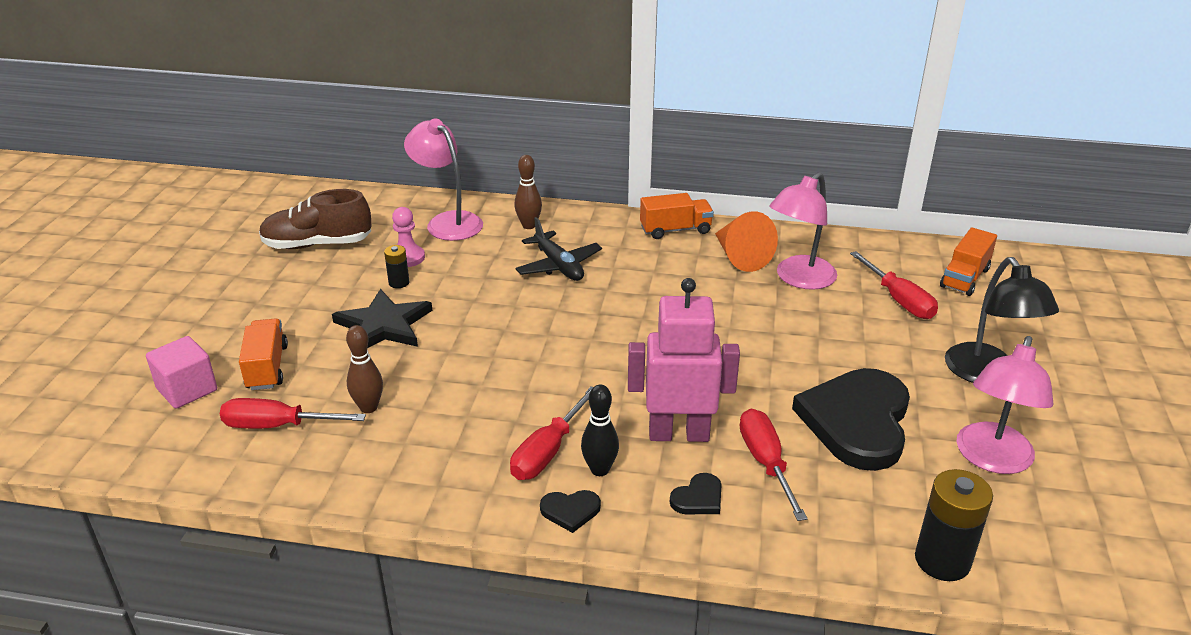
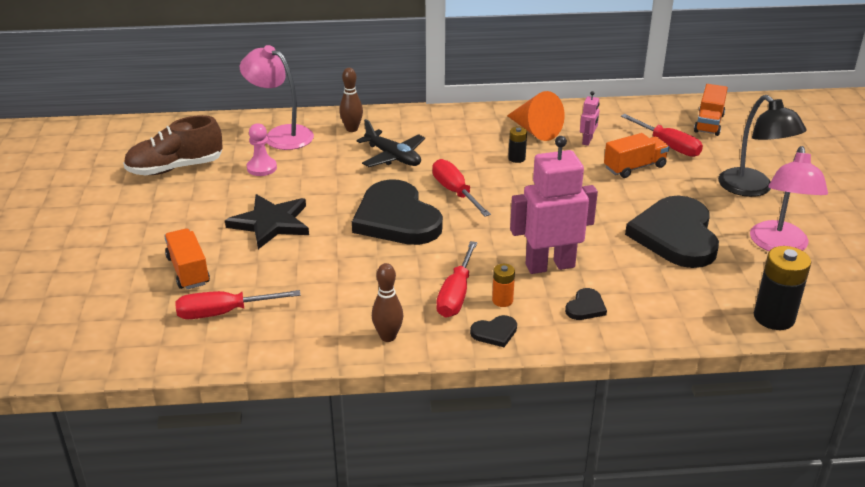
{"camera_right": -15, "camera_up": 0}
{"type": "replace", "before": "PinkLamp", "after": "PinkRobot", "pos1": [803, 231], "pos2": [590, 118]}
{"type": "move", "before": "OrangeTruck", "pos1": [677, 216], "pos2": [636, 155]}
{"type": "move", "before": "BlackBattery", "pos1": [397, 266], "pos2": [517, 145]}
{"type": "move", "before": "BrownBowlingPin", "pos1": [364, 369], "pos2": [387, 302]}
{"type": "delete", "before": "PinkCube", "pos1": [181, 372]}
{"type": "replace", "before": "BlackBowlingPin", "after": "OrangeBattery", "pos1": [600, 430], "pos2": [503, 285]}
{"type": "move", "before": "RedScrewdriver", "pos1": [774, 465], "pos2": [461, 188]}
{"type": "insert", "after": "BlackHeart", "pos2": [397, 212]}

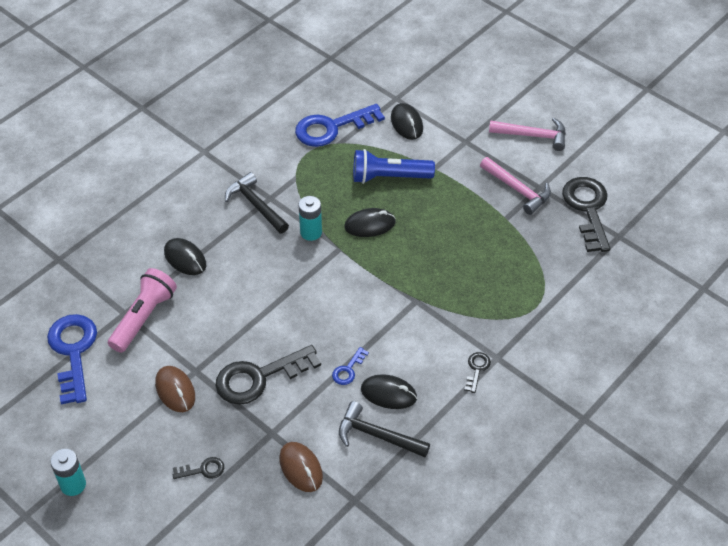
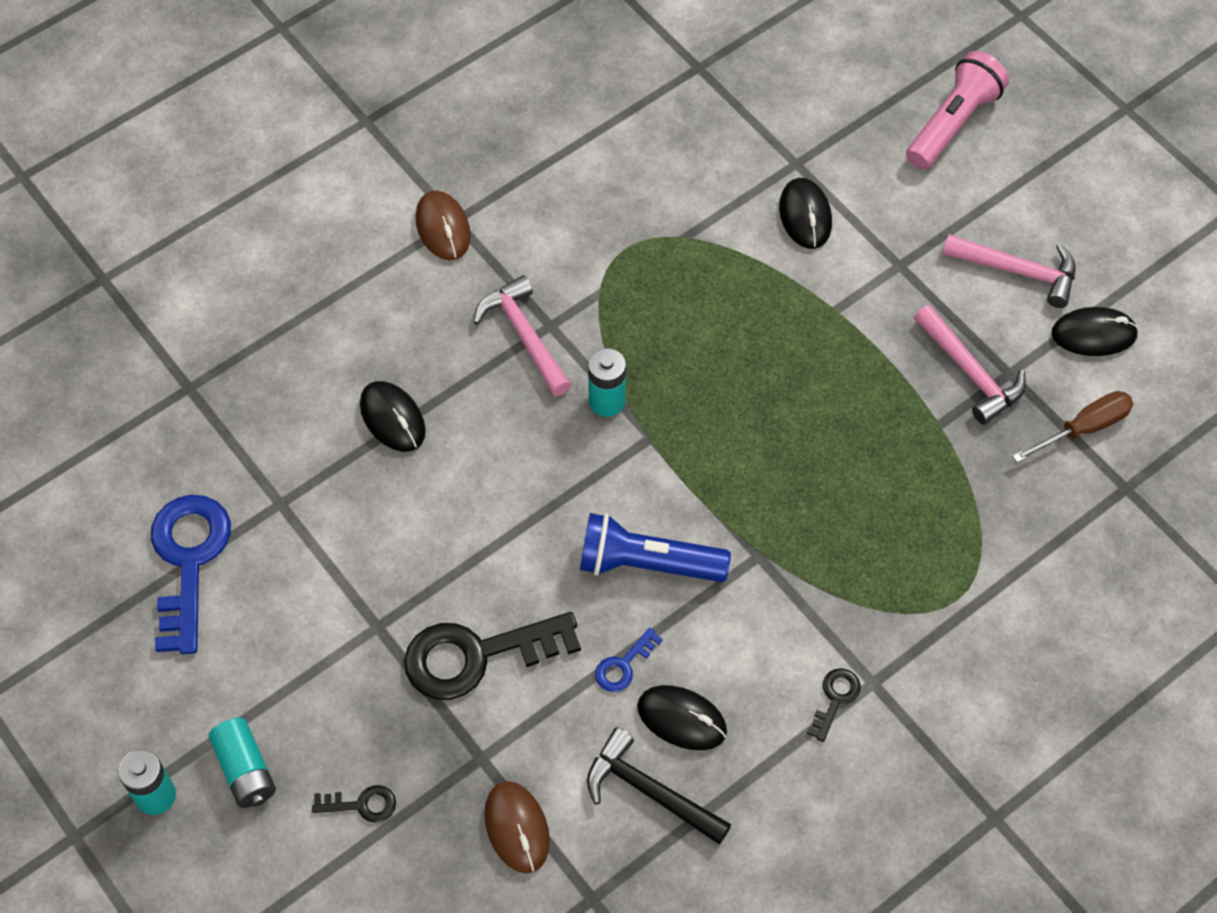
{"camera_right": 10, "camera_up": 10}
{"type": "delete", "before": "BlueKey", "pos1": [340, 125]}
{"type": "move", "before": "BlueFlashlight", "pos1": [394, 166], "pos2": [655, 547]}
{"type": "recolor", "before": "BlackHammer", "after": "PinkHammer", "pos1": [257, 203], "pos2": [522, 335]}
{"type": "replace", "before": "BlackKey", "after": "BrownScrewdriver", "pos1": [586, 214], "pos2": [1073, 427]}
{"type": "move", "before": "BlackMouse", "pos1": [370, 222], "pos2": [1095, 331]}
{"type": "move", "before": "PinkFlashlight", "pos1": [142, 310], "pos2": [957, 110]}
{"type": "move", "before": "BrownMouse", "pos1": [175, 389], "pos2": [443, 225]}
{"type": "insert", "after": "TurquoiseBattery", "pos2": [242, 763]}

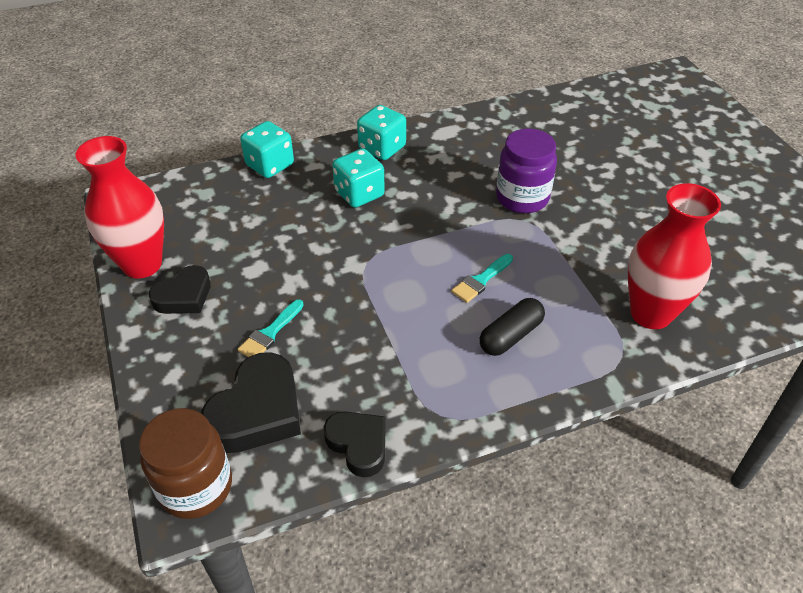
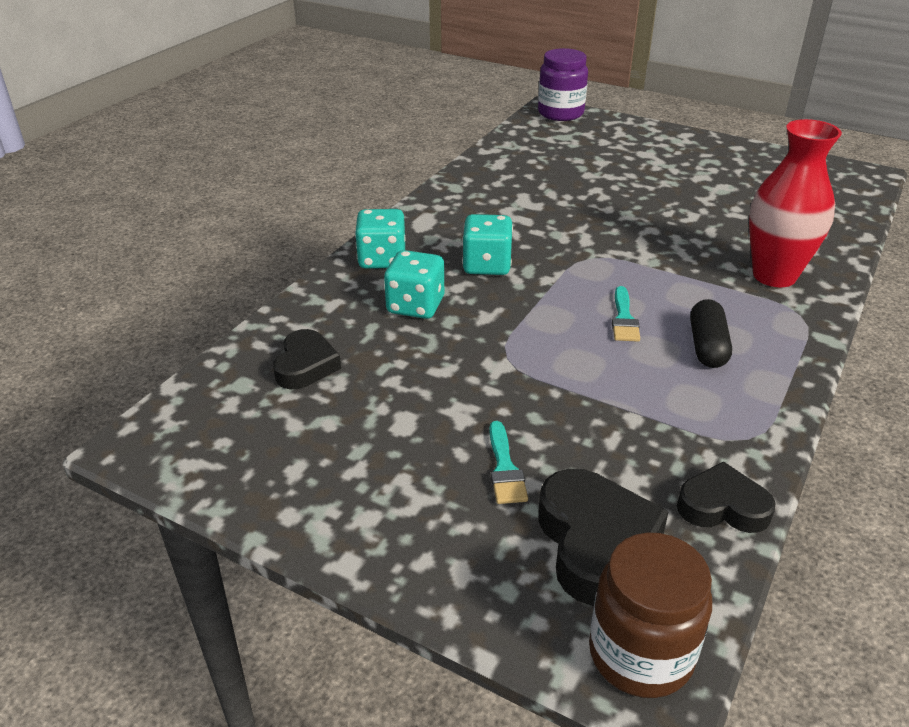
{"camera_right": -40, "camera_up": -10}
{"type": "move", "before": "TurquoiseDice", "pos1": [267, 149], "pos2": [487, 244]}
{"type": "move", "before": "PurpleJar", "pos1": [526, 171], "pos2": [563, 84]}
{"type": "delete", "before": "RedVase", "pos1": [119, 207]}
{"type": "move", "before": "BlackHeart", "pos1": [180, 289], "pos2": [307, 359]}

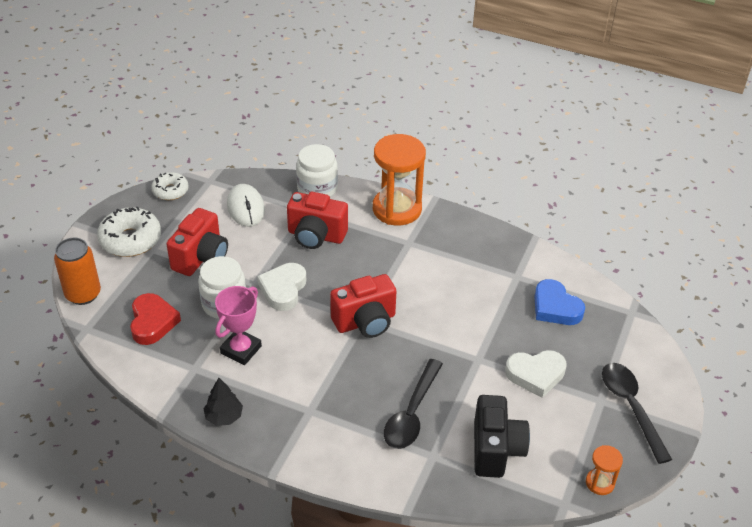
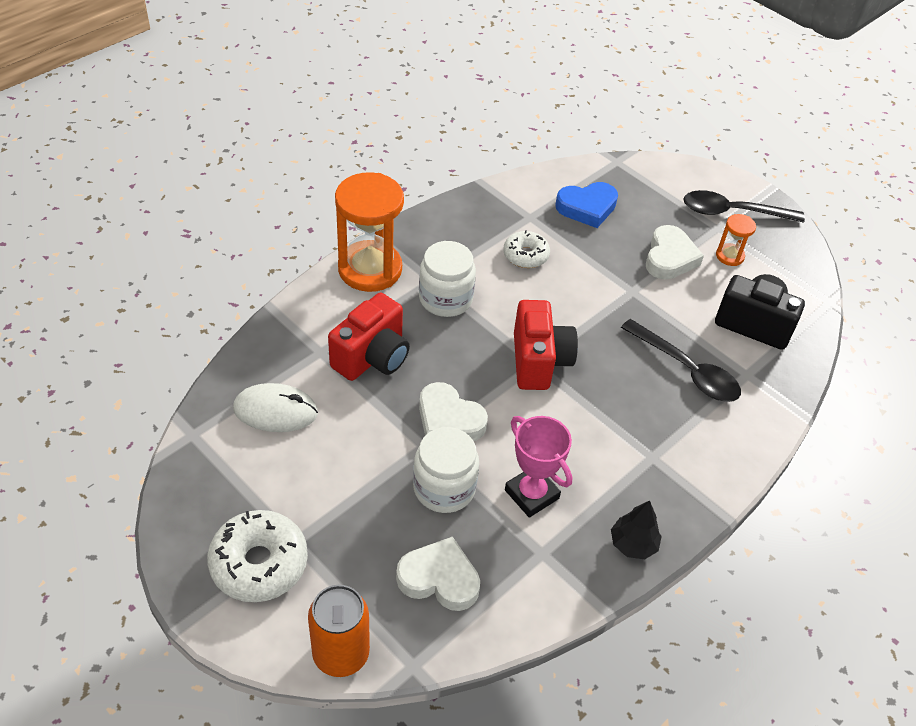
{"camera_right": -70, "camera_up": 5}
{"type": "move", "before": "WhiteJar", "pos1": [317, 170], "pos2": [447, 279]}
{"type": "move", "before": "WhiteDonut", "pos1": [169, 186], "pos2": [527, 249]}
{"type": "delete", "before": "RedCamera", "pos1": [197, 242]}
{"type": "recolor", "before": "RedHeart", "after": "WhiteHeart", "pos1": [155, 319], "pos2": [438, 573]}
{"type": "move", "before": "OrangeHourglass", "pos1": [604, 470], "pos2": [736, 240]}

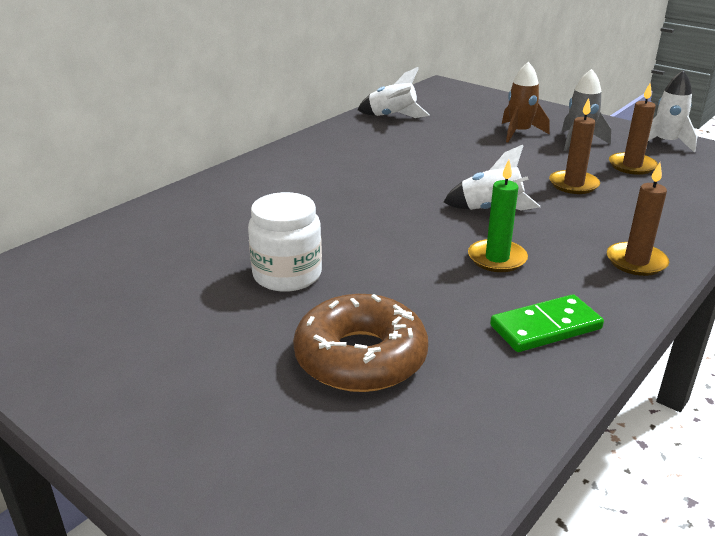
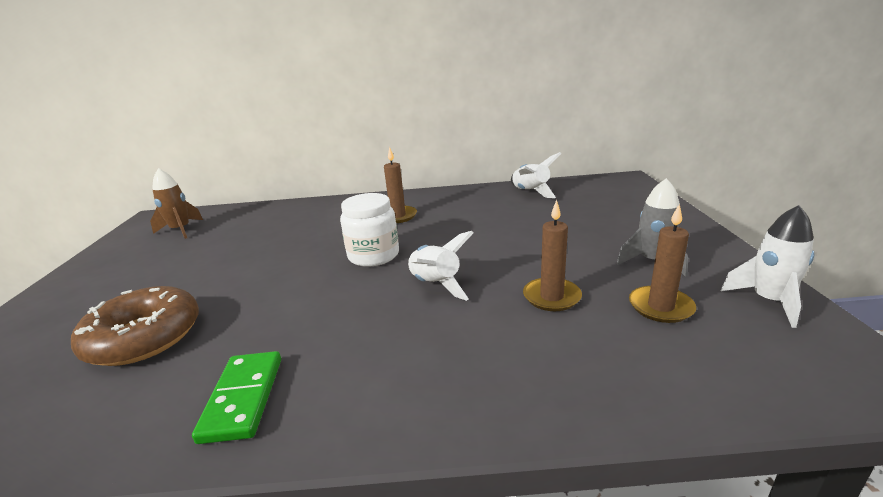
{"camera_right": 50, "camera_up": -5}
{"type": "move", "before": "BrownRocket", "pos1": [526, 102], "pos2": [176, 203]}
{"type": "delete", "before": "GreenCandle", "pos1": [498, 216]}
{"type": "move", "before": "BrownCandle", "pos1": [638, 219], "pos2": [400, 185]}
{"type": "move", "before": "WhiteJar", "pos1": [285, 242], "pos2": [369, 230]}
{"type": "rotate", "before": "GreenDomino", "pos1": [547, 323], "pos2": [236, 397], "turn": 60}

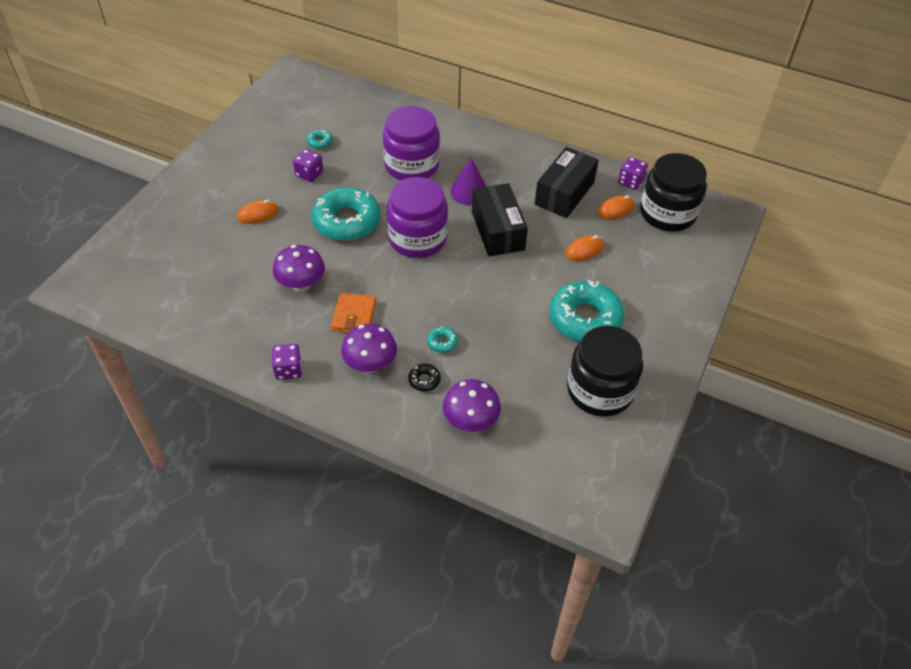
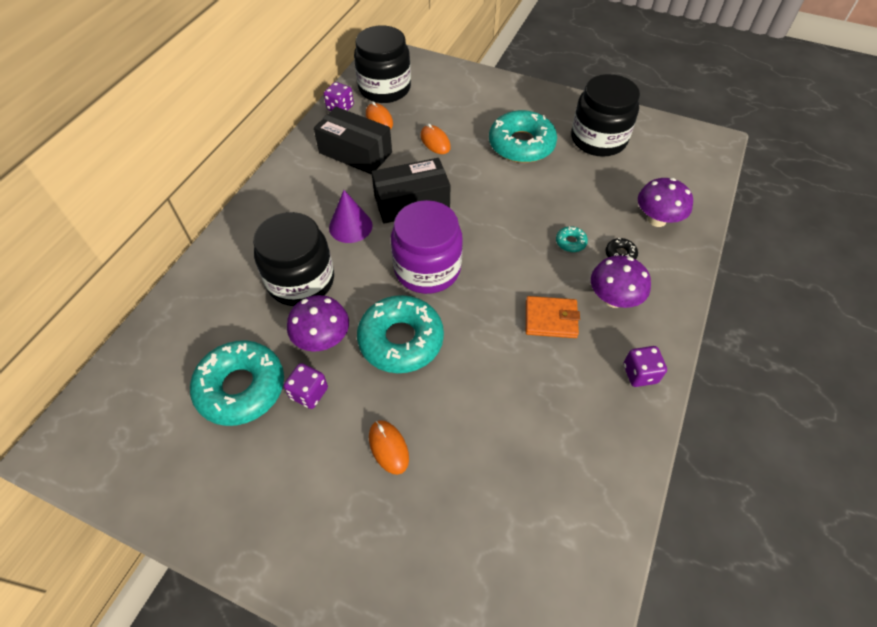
{"camera_right": -90, "camera_up": 5}
{"type": "recolor", "before": "PurpleJar", "after": "BlackJar", "pos1": [411, 143], "pos2": [293, 259]}
{"type": "resize", "before": "TurquoiseDonut", "pos1": [320, 139], "pos2": [237, 383], "scale": 2.44}
{"type": "move", "before": "PurpleMushroom", "pos1": [299, 268], "pos2": [318, 323]}

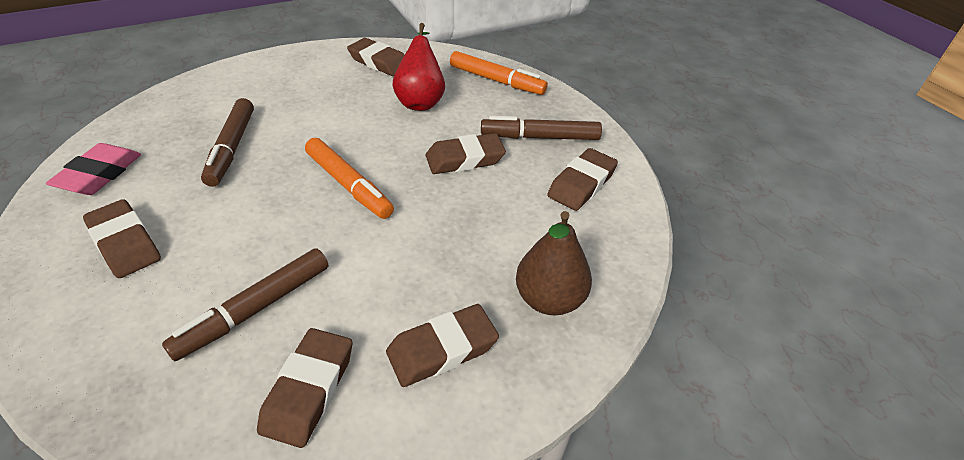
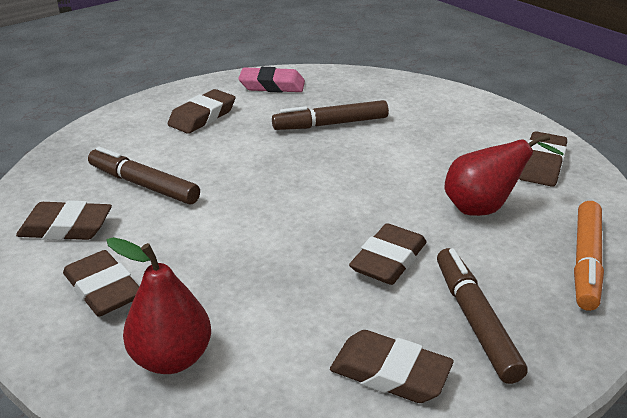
{"camera_right": 80, "camera_up": -10}
{"type": "rotate", "before": "BrownEraser", "pos1": [466, 153], "pos2": [387, 254], "turn": 60}
{"type": "delete", "before": "OrangeMarker", "pos1": [349, 178]}
{"type": "recolor", "before": "BrownPear", "after": "RedPear", "pos1": [554, 263], "pos2": [159, 305]}

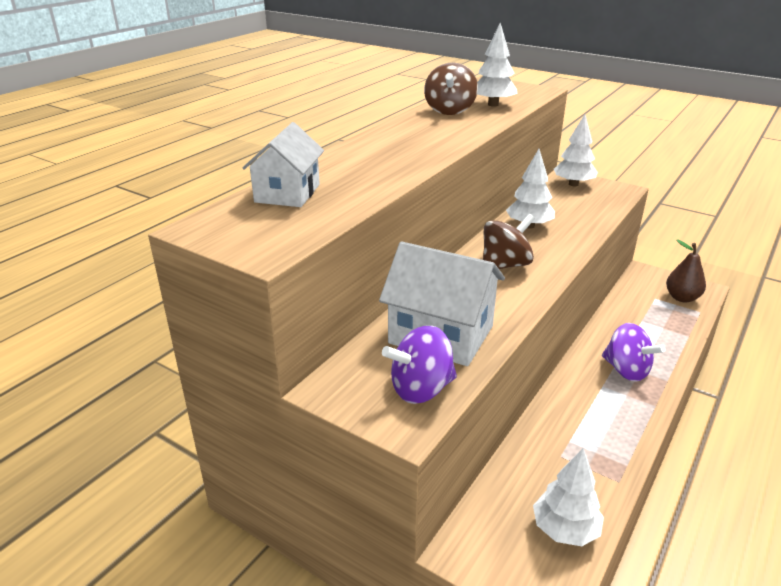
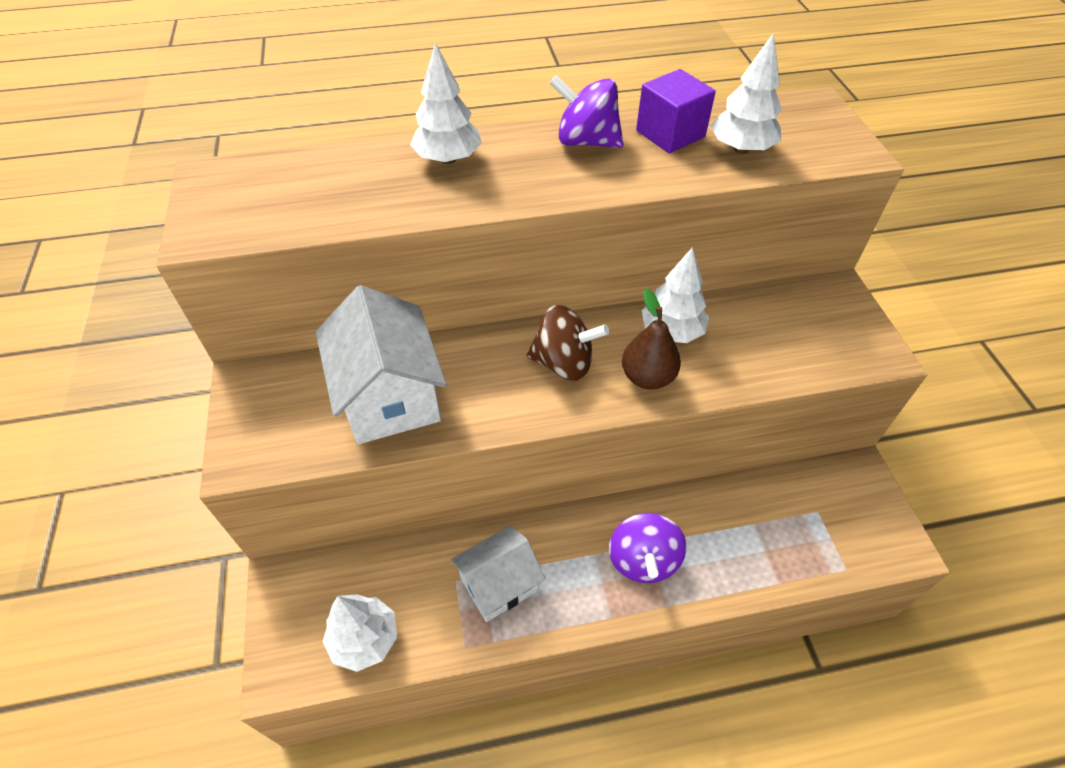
{"camera_right": 45, "camera_up": 20}
{"type": "replace", "before": "BrownSpinningTop", "after": "PurpleCube", "pos1": [451, 89], "pos2": [676, 111]}
{"type": "move", "before": "WhiteTree", "pos1": [576, 150], "pos2": [446, 103]}
{"type": "move", "before": "WhiteHouse", "pos1": [283, 164], "pos2": [498, 574]}
{"type": "move", "before": "BrownPear", "pos1": [686, 271], "pos2": [651, 339]}
{"type": "move", "before": "PurpleSpinningTop", "pos1": [419, 364], "pos2": [587, 111]}

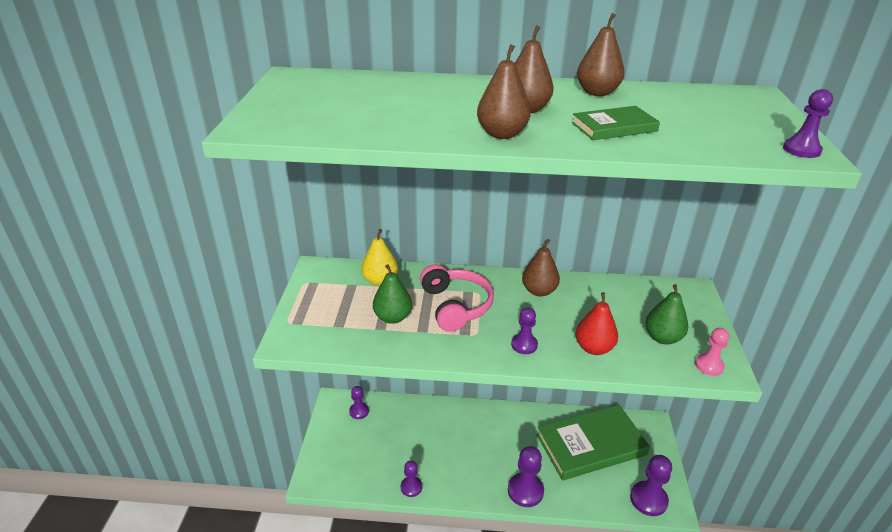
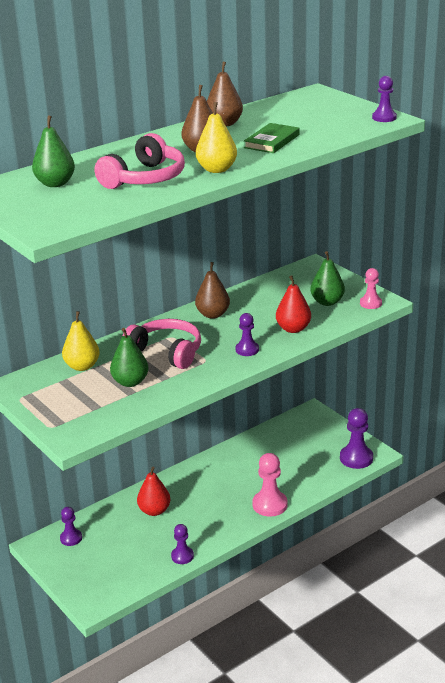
{"camera_right": -40, "camera_up": -5}
{"type": "recolor", "before": "BrownPear", "after": "YellowPear", "pos1": [504, 91], "pos2": [216, 137]}
{"type": "delete", "before": "GreenBook", "pos1": [593, 442]}
{"type": "recolor", "before": "PurplePawn", "after": "PinkPawn", "pos1": [526, 476], "pos2": [270, 485]}
{"type": "insert", "after": "GreenPear", "pos2": [53, 151]}
{"type": "insert", "after": "PinkHeadphones", "pos2": [139, 161]}
{"type": "insert", "after": "RedPear", "pos2": [153, 491]}

